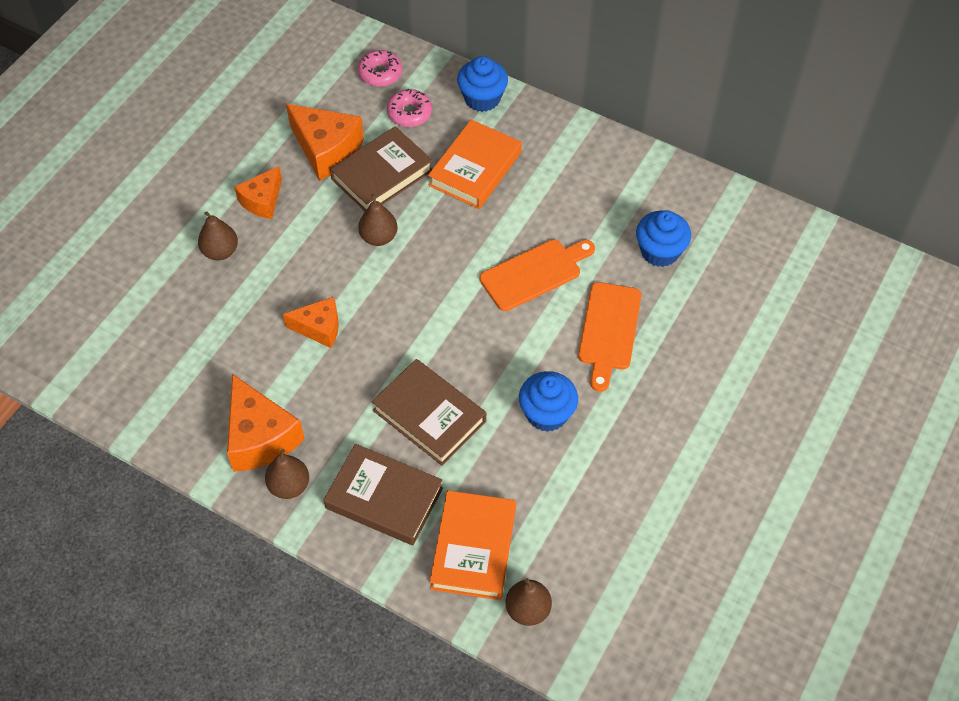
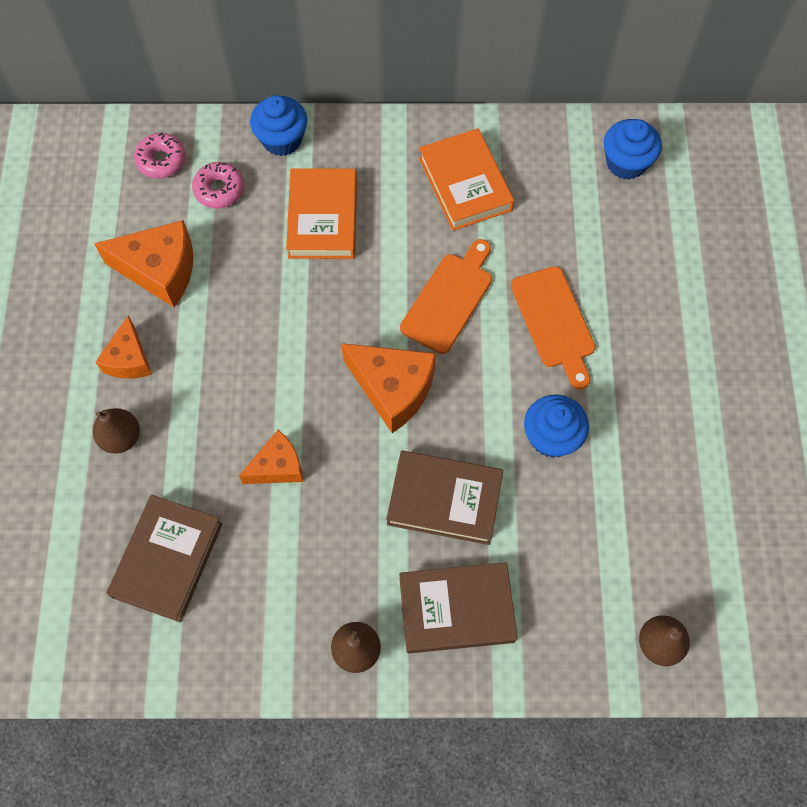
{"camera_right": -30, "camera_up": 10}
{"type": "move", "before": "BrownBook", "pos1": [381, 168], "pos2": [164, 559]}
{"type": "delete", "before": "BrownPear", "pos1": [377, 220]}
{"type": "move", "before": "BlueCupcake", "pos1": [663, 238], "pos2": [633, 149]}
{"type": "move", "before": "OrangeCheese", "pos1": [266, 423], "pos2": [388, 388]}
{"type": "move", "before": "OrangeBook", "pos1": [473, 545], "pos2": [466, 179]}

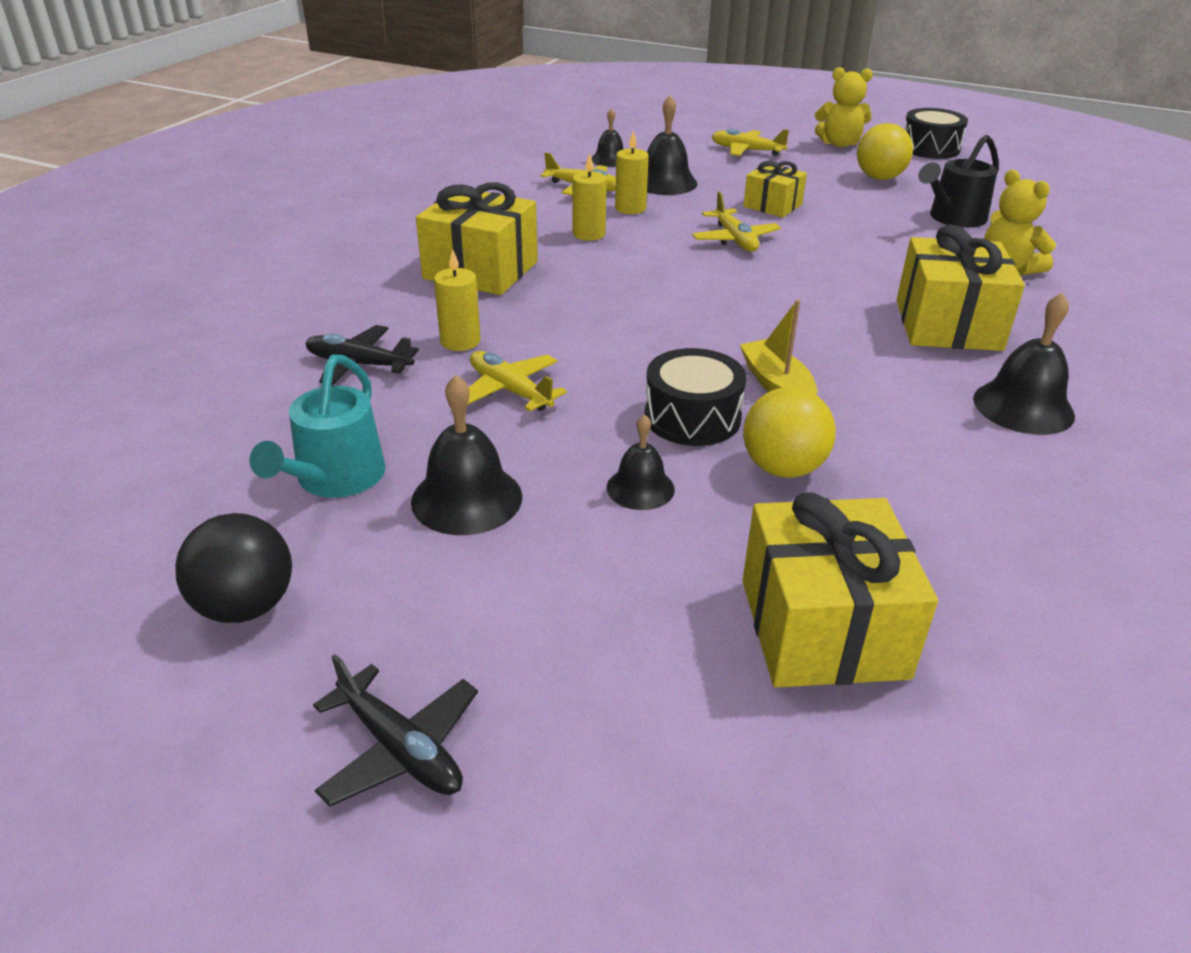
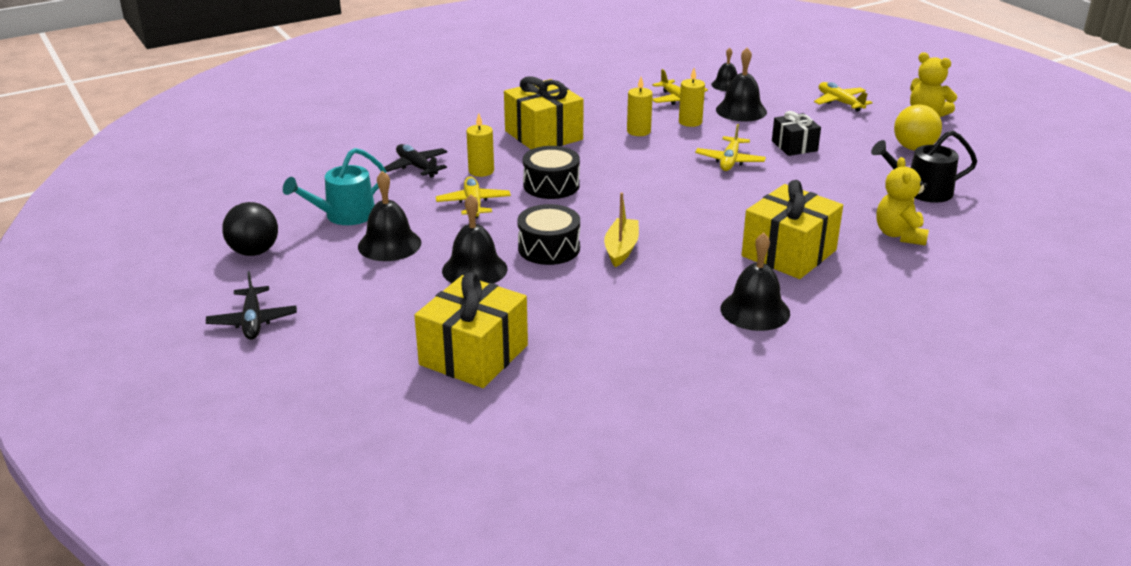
{"camera_right": 35, "camera_up": -5}
{"type": "move", "before": "BlackDrum", "pos1": [936, 133], "pos2": [551, 172]}
{"type": "recolor", "before": "YellowGift", "after": "BlackGift", "pos1": [775, 189], "pos2": [796, 133]}
{"type": "delete", "before": "YellowBall", "pos1": [789, 432]}
{"type": "resize", "before": "BlackBell", "pos1": [641, 462], "pos2": [474, 238], "scale": 1.6}

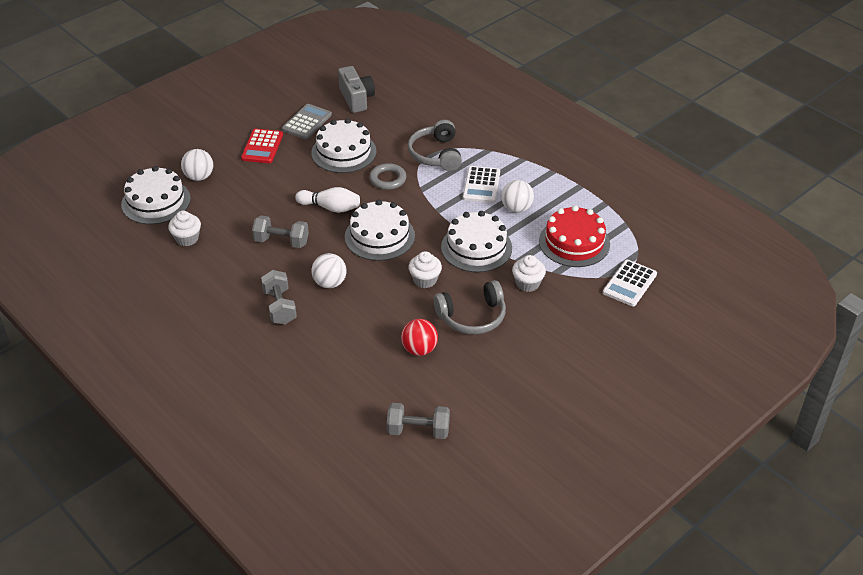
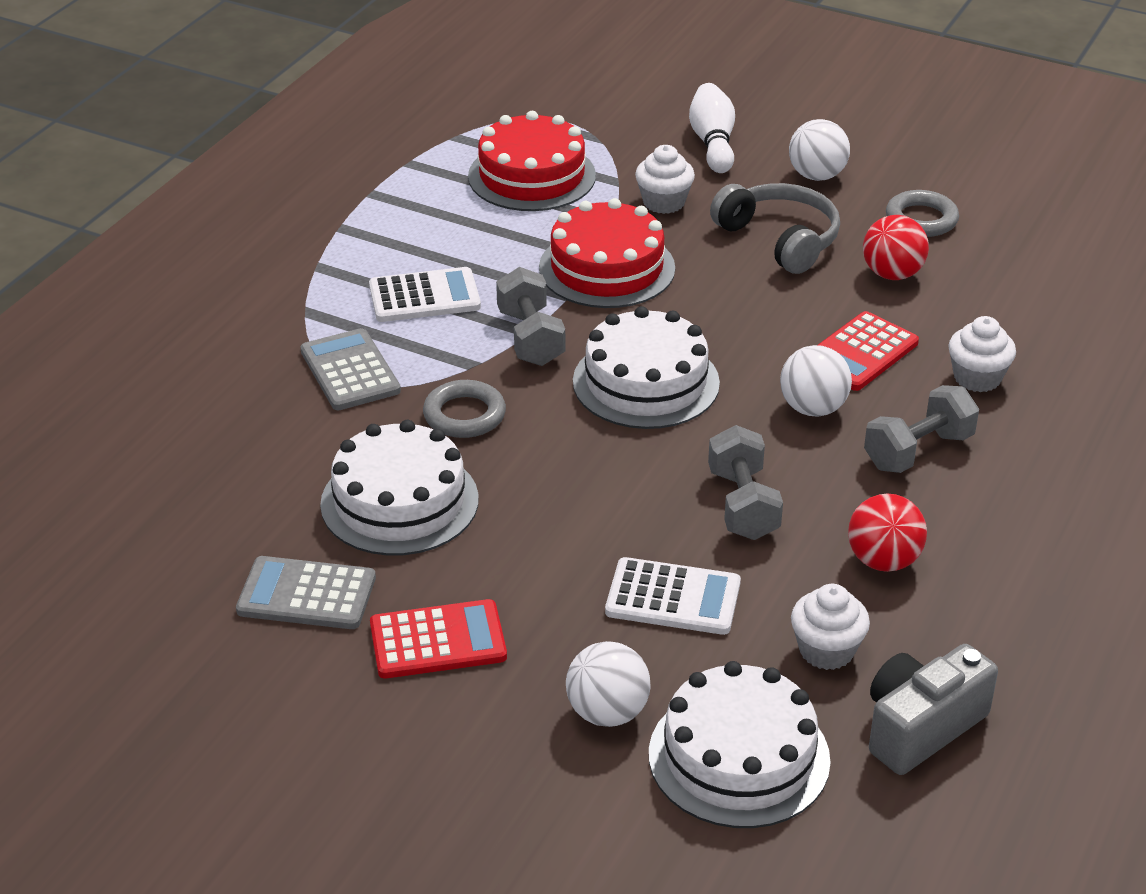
{"camera_right": -110, "camera_up": -5}
{"type": "move", "before": "GreyCamera", "pos1": [356, 89], "pos2": [933, 709]}
{"type": "replace", "before": "GreyHeadphones", "after": "GreyCalculator", "pos1": [435, 145], "pos2": [350, 369]}
{"type": "move", "before": "WhiteBall", "pos1": [517, 196], "pos2": [819, 150]}
{"type": "move", "before": "WhiteBowlingPin", "pos1": [327, 200], "pos2": [712, 128]}
{"type": "recolor", "before": "WhiteCake", "after": "RedCake", "pos1": [476, 242], "pos2": [607, 253]}
{"type": "move", "before": "WhiteCupcake", "pos1": [425, 269], "pos2": [982, 354]}
{"type": "move", "before": "WhiteCalculator", "pos1": [630, 283], "pos2": [673, 596]}
{"type": "move", "before": "GreyDumbbell", "pos1": [418, 421], "pos2": [530, 316]}
{"type": "insert", "after": "GreyRing", "pos2": [922, 213]}
{"type": "insert", "after": "RedCalculator", "pos2": [868, 351]}
{"type": "insert", "after": "RedBall", "pos2": [887, 532]}

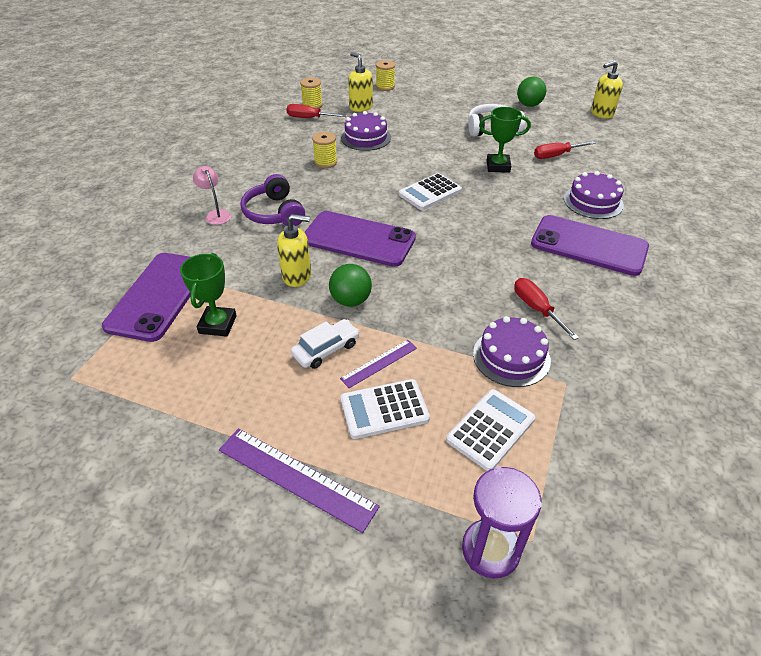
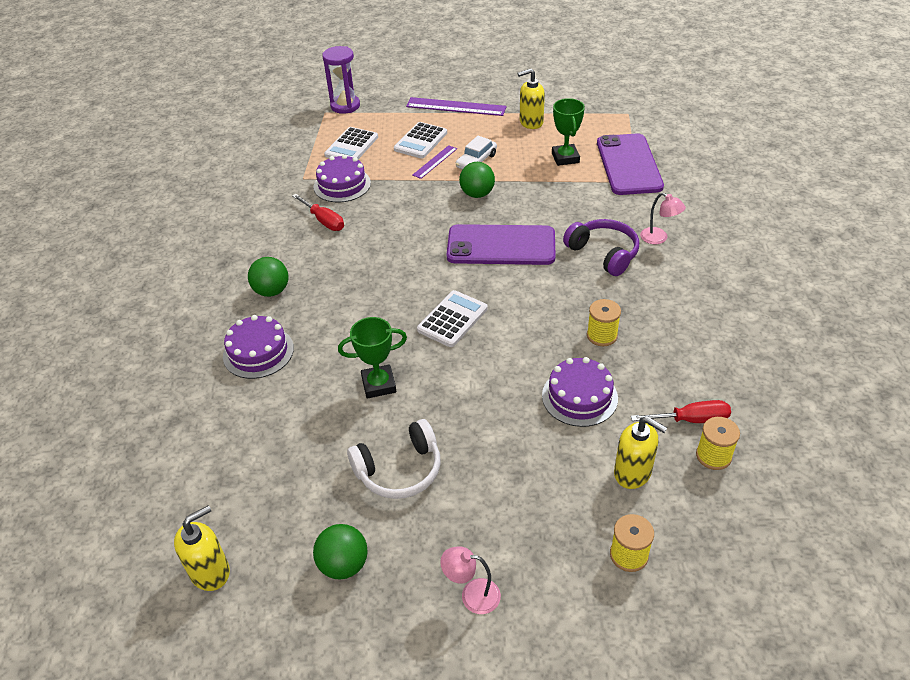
{"camera_right": 165, "camera_up": 0}
{"type": "delete", "before": "RedScrewdriver", "pos1": [564, 150]}
{"type": "move", "before": "YellowSoapDispenser", "pos1": [294, 250], "pos2": [531, 98]}
{"type": "replace", "before": "PurplePhone", "after": "GreenBall", "pos1": [590, 245], "pos2": [268, 277]}
{"type": "rotate", "before": "WhiteCalculator", "pos1": [385, 409], "pos2": [420, 140], "turn": 150}
{"type": "insert", "after": "PinkLamp", "pos2": [470, 580]}

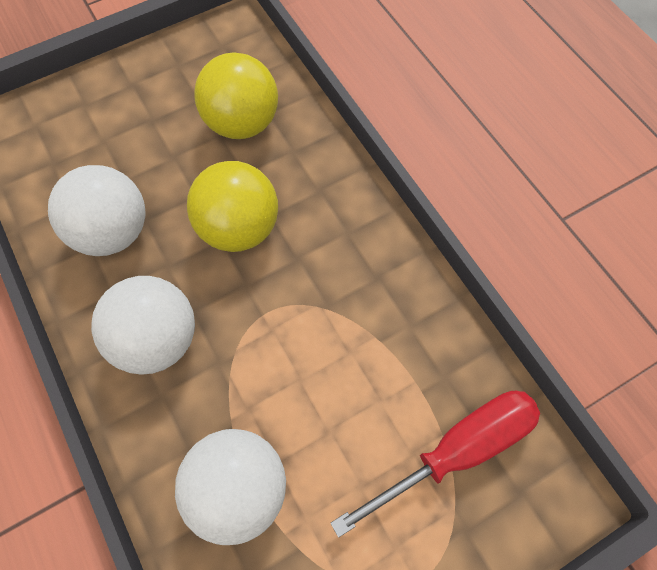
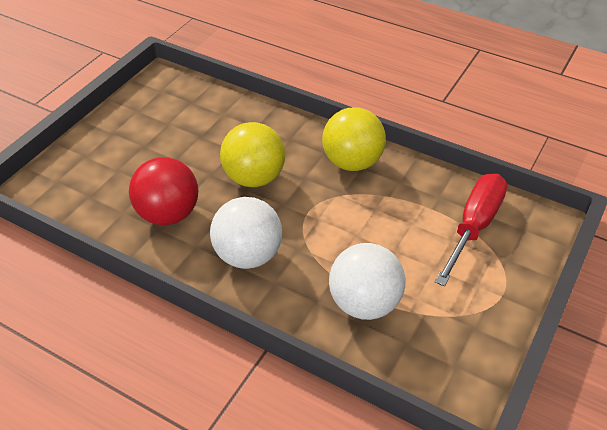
{"camera_right": -30, "camera_up": -20}
{"type": "move", "before": "YellowBall", "pos1": [236, 95], "pos2": [354, 139]}
{"type": "recolor", "before": "WhiteBall", "after": "RedBall", "pos1": [96, 210], "pos2": [163, 191]}

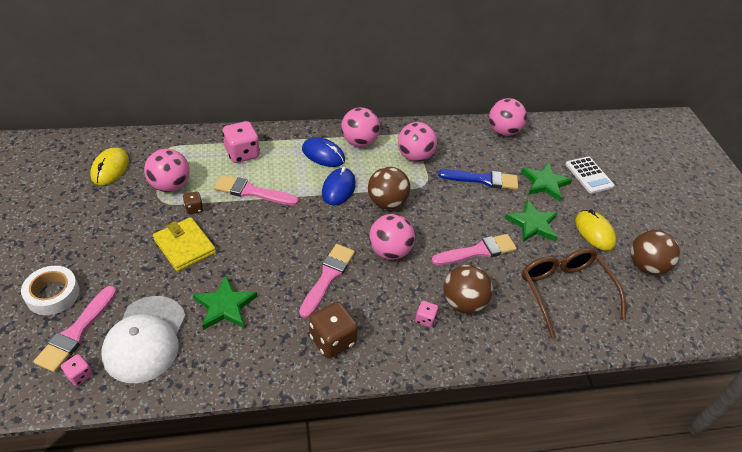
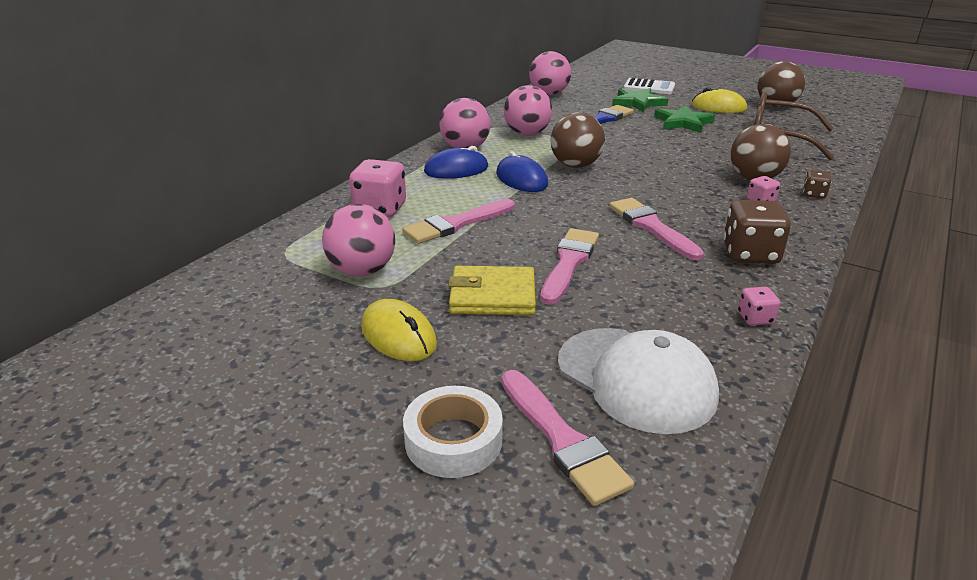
{"camera_right": -45, "camera_up": -15}
{"type": "move", "before": "YellowMouse", "pos1": [109, 166], "pos2": [399, 330]}
{"type": "move", "before": "BrownDice", "pos1": [193, 202], "pos2": [817, 184]}
{"type": "delete", "before": "PinkBall", "pos1": [392, 237]}
{"type": "move", "before": "PinkBrush", "pos1": [474, 249], "pos2": [569, 266]}
{"type": "delete", "before": "GreenStar", "pos1": [225, 303]}
{"type": "move", "before": "PinkDice", "pos1": [77, 370], "pos2": [759, 306]}

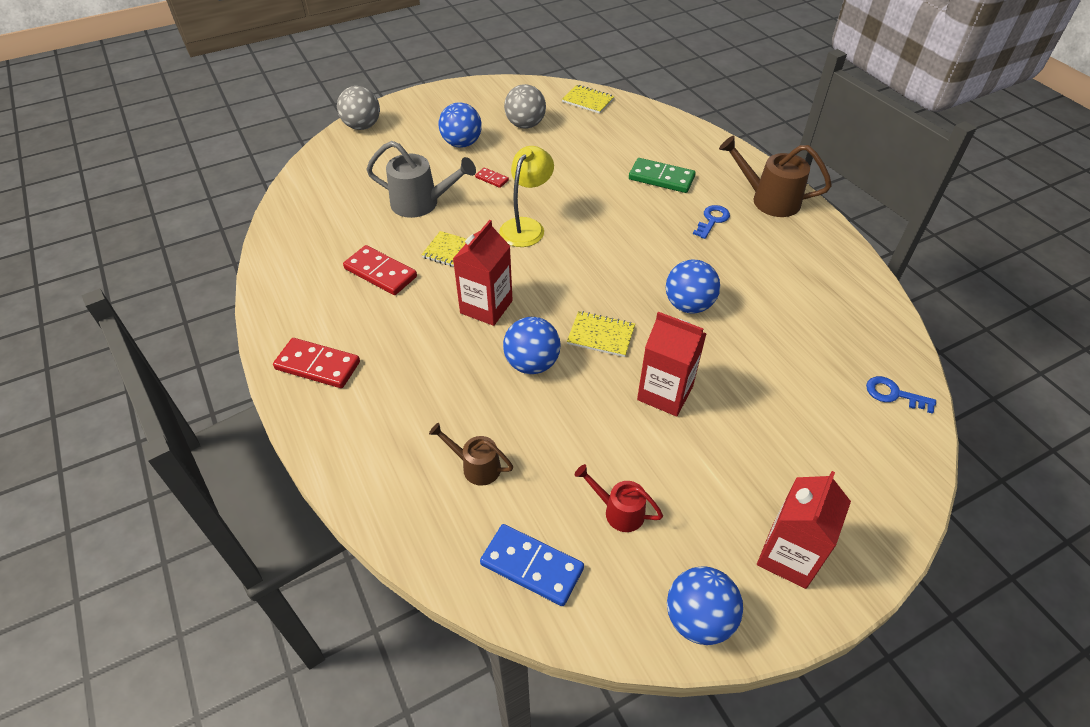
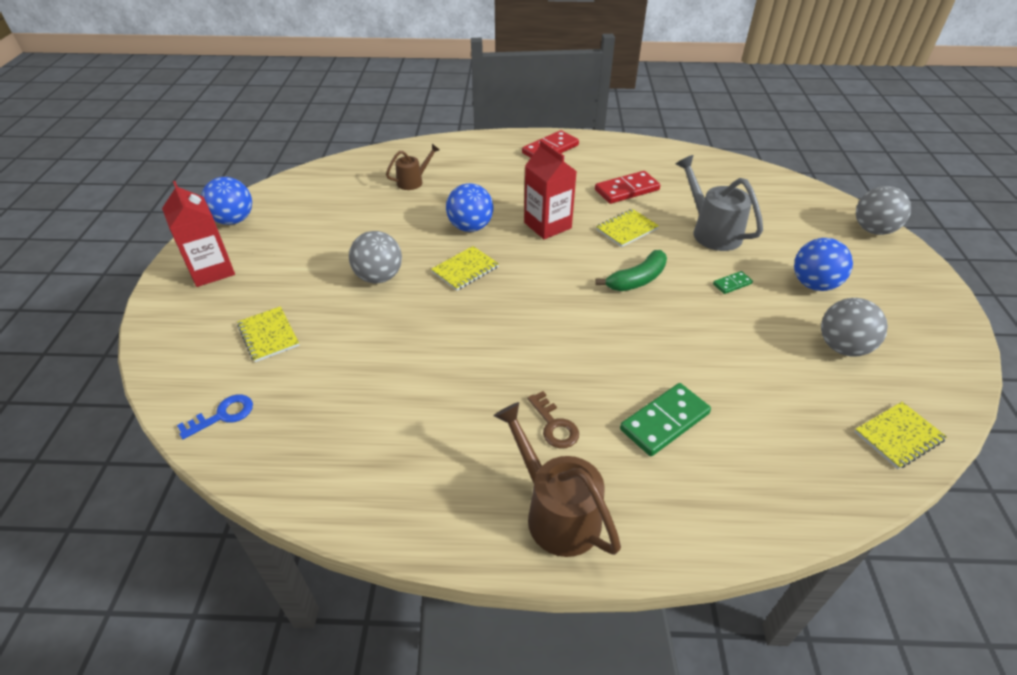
{"camera_right": 120, "camera_up": -5}
{"type": "rotate", "before": "BrownWateringCan", "pos1": [775, 176], "pos2": [557, 479], "turn": -90}
{"type": "rotate", "before": "GreyWateringCan", "pos1": [421, 179], "pos2": [719, 203], "turn": 105}
{"type": "replace", "before": "YellowLamp", "after": "GreenBanana", "pos1": [526, 196], "pos2": [631, 270]}
{"type": "recolor", "before": "RedDomino", "after": "GreenDomino", "pos1": [492, 178], "pos2": [733, 282]}
{"type": "recolor", "before": "BlueKey", "after": "BrownKey", "pos1": [711, 222], "pos2": [553, 420]}
{"type": "delete", "before": "BlueBall", "pos1": [693, 286]}
{"type": "replace", "before": "RedCarton", "after": "GreyBall", "pos1": [672, 364], "pos2": [375, 257]}
{"type": "delete", "before": "RedWateringCan", "pos1": [618, 498]}
{"type": "delete", "before": "BlueDomino", "pos1": [532, 565]}
{"type": "insert", "after": "YellowNotebook", "pos2": [268, 334]}

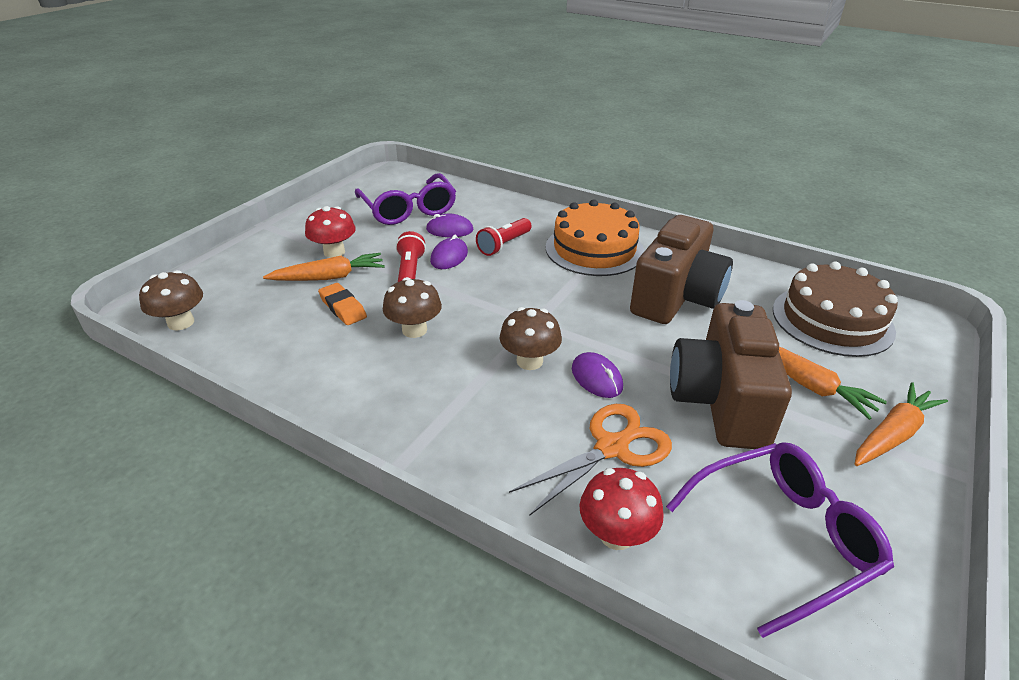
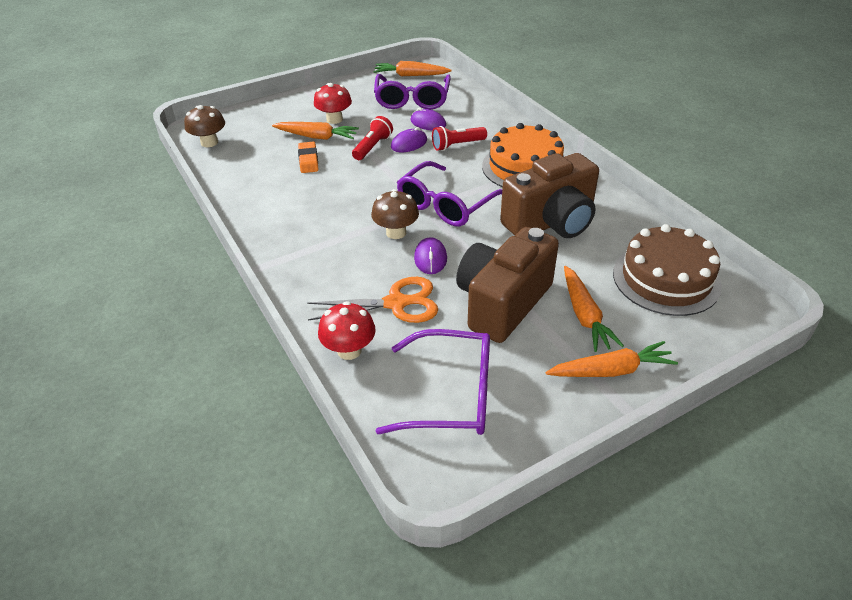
{"camera_right": 30, "camera_up": 5}
{"type": "delete", "before": "BrownMushroom", "pos1": [412, 307]}
{"type": "insert", "after": "OrangeCarrot", "pos2": [412, 68]}
{"type": "insert", "after": "PurpleGlasses", "pos2": [449, 193]}

